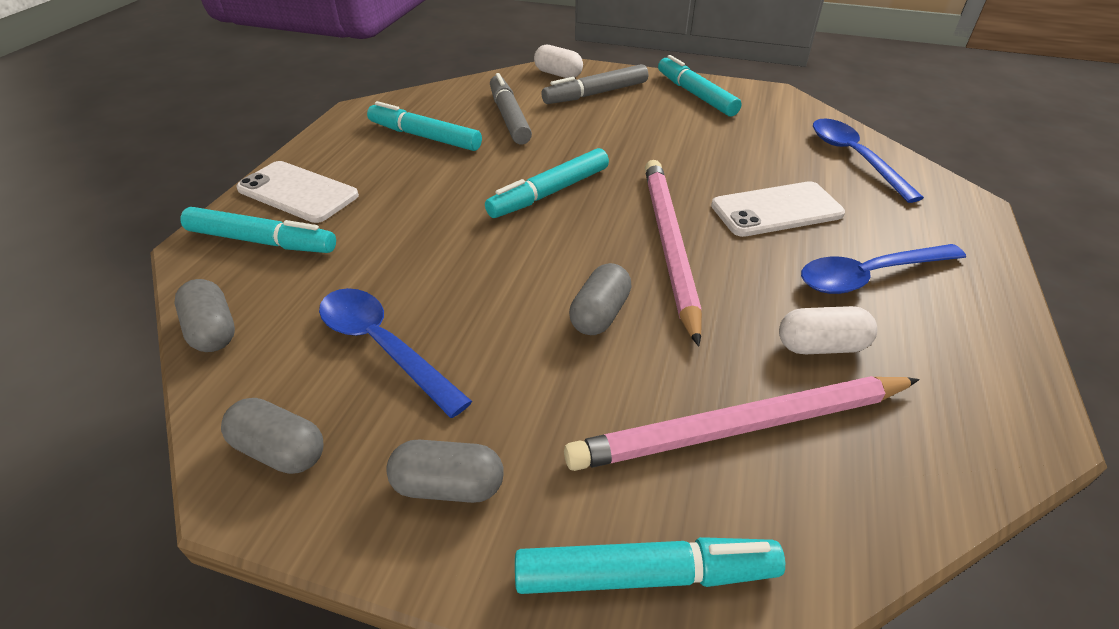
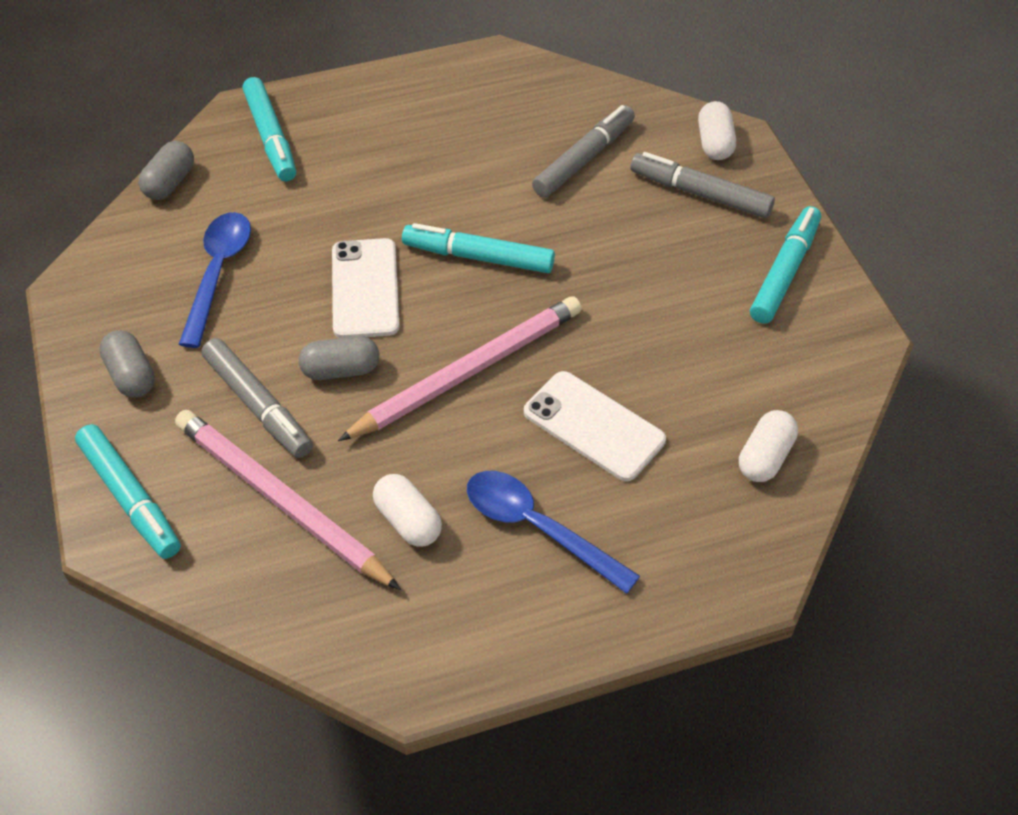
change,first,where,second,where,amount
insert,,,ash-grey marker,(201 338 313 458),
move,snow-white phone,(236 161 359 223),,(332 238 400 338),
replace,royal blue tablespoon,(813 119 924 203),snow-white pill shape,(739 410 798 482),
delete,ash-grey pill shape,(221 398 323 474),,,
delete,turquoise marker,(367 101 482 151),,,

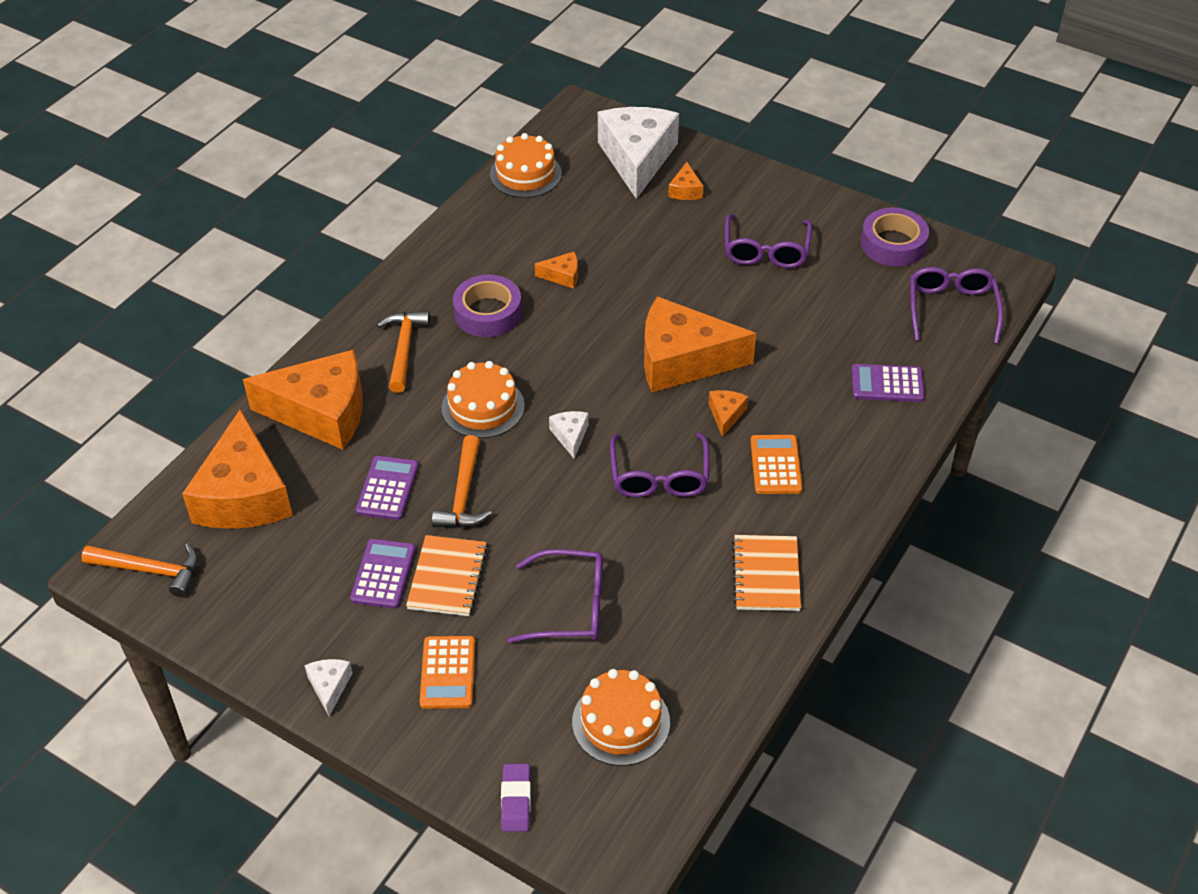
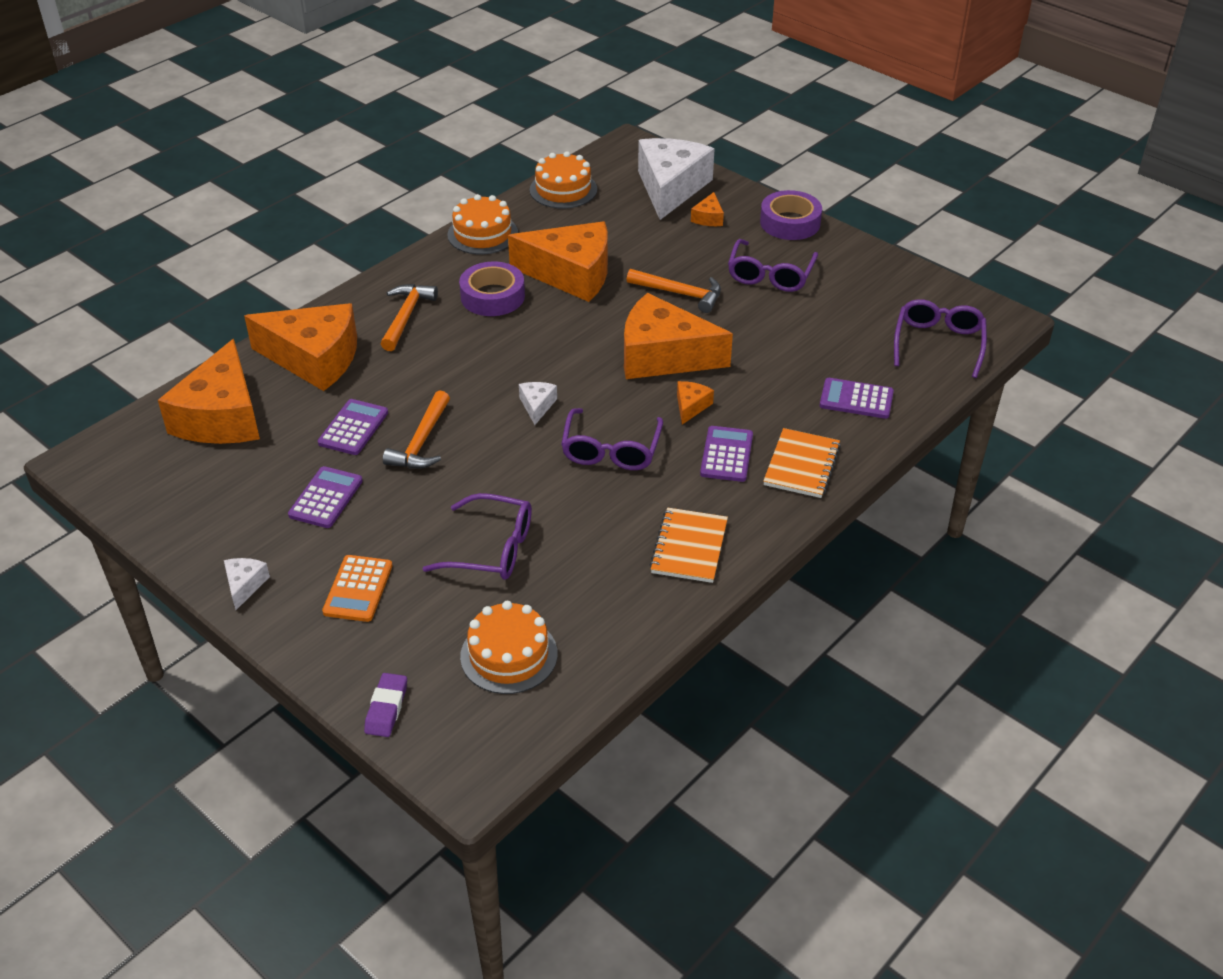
change,first,where,second,where,amount
move,orange-coloured cake,(441 361 525 438),,(447 194 518 254),
resize,orange-coloured cheese wedge,(535 252 578 289),,(508 221 608 302),x2.42
move,orange-coloured claw hammer,(81 543 199 597),,(626 269 721 313),
recolor,orange-coloured calculator,(751 435 803 494),violet calculator,(700 426 753 482),
move,violet sticky tape,(861 207 929 267),,(760 190 822 240),
move,orange-coloured exercise book,(406 535 488 616),,(763 428 841 498),

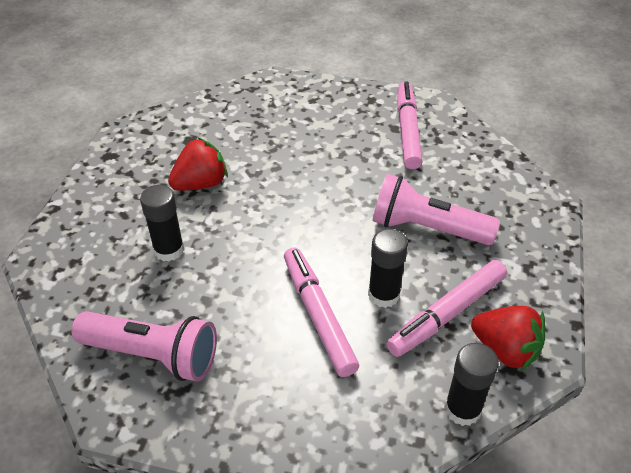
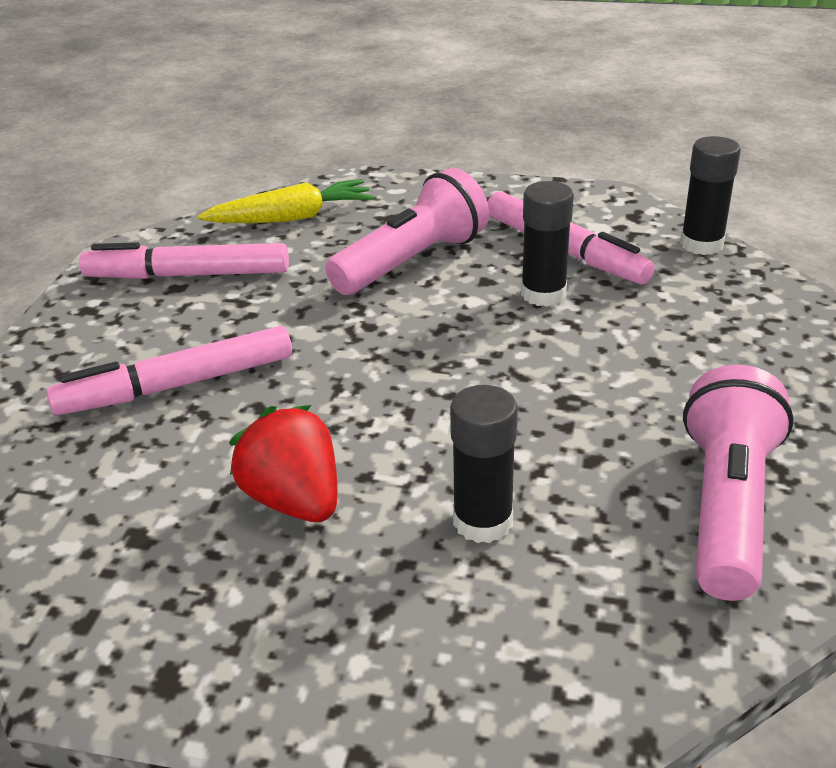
change,first,where,second,where,amount
move,pink marker,(284 247 359 377),,(46 326 292 415),
insert,,,golden root vegetable,(198 179 374 223),
rotate,pink torch,(373 174 500 245),,(325 168 489 295),150 degrees counterclockwise
delete,red strawberry,(471 306 545 371),,,

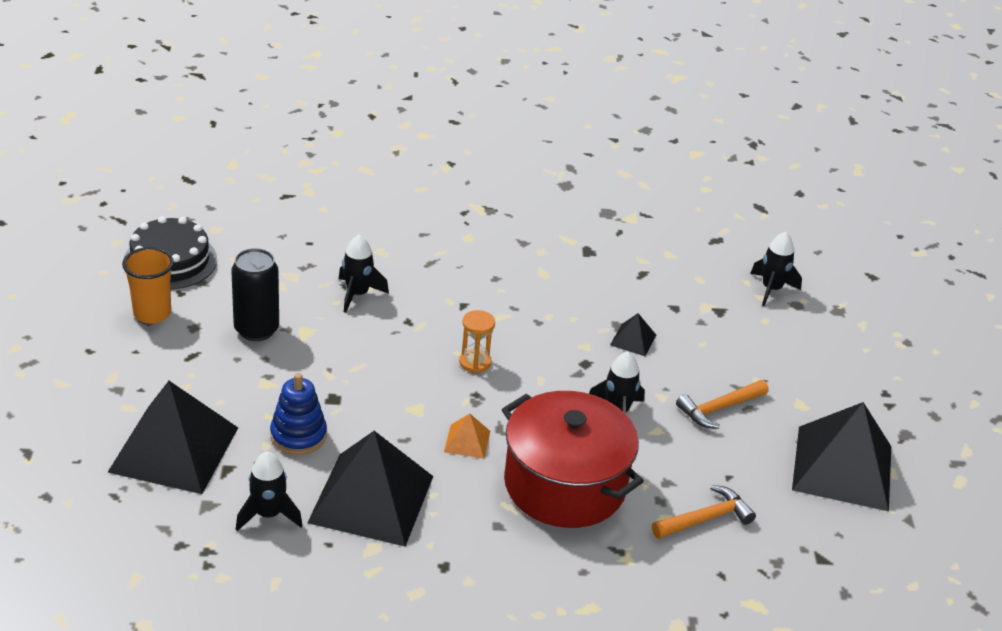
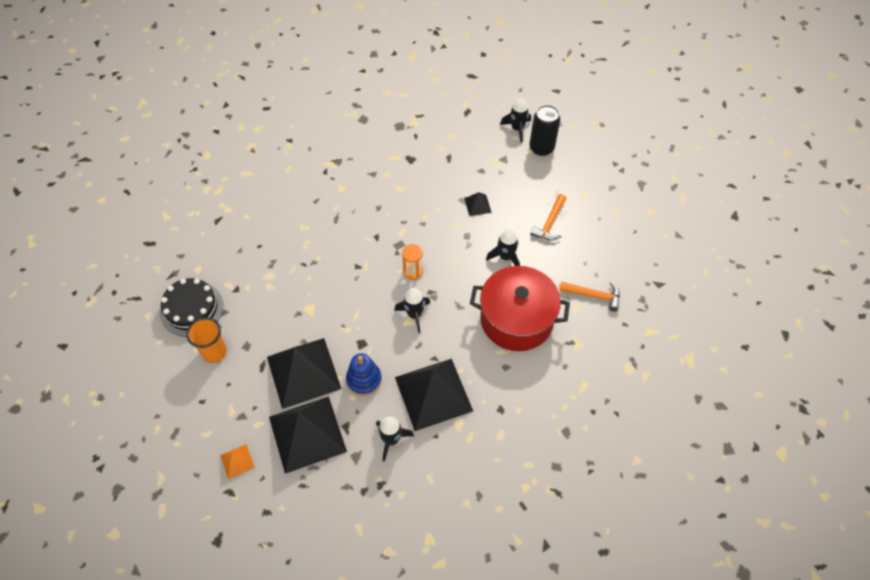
change,first,where,second,where,amount
move,orange-coloured solid pyramid,(444 414 490 459),,(220 444 255 479),
move,black solid pyramid,(792 402 891 511),,(267 338 341 409),
move,black spaceship,(339 235 389 313),,(394 288 430 333),
move,black tin,(231 248 279 341),,(529 105 560 156),
rotate,orange-coloured claw hammer,(652 485 756 539),,(559 281 620 312),75 degrees clockwise

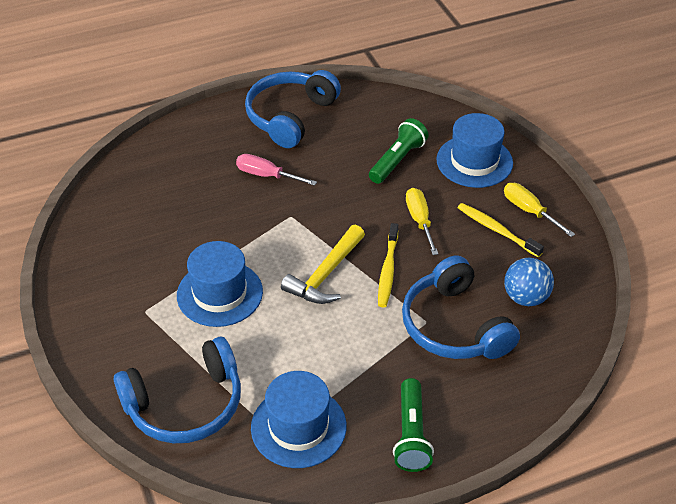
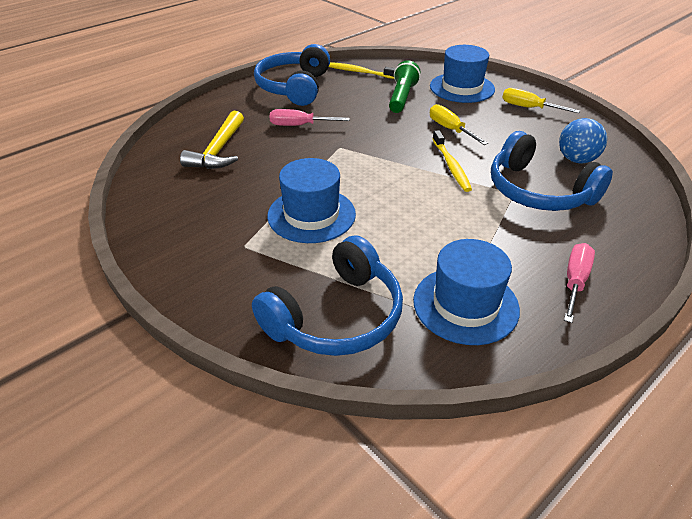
change,first,where,second,where,amount
move,golden claw hammer,(281 224 365 304),,(180 111 244 169),
move,golden toothbrush,(458 203 544 257),,(329 62 396 79),
replace,leaf-green torch,(393 378 434 472),pink flat screwdriver,(564 243 595 323),

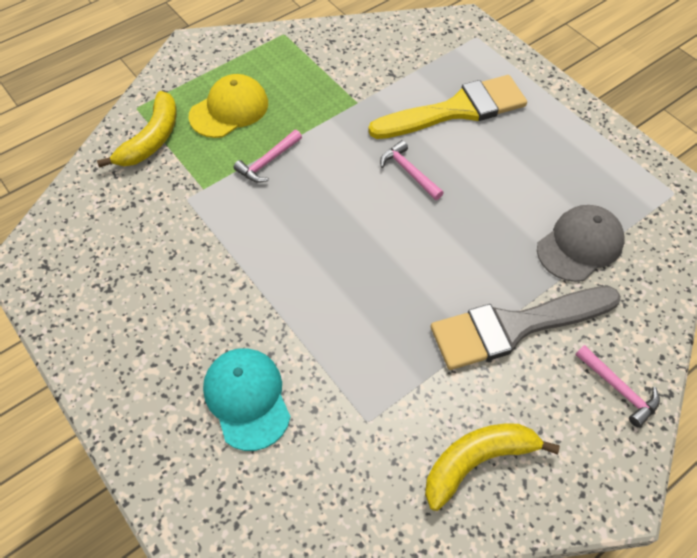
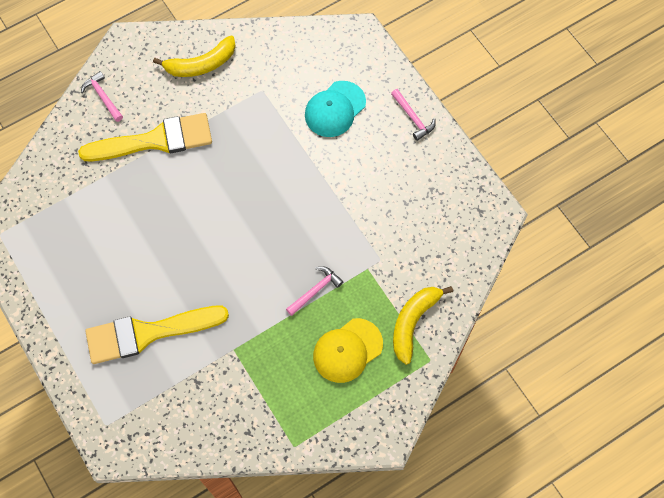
change,first,where,second,where,amount
recolor,ash-grey paint brush,(431 286 621 370),golden paint brush,(78 113 212 161),
rotate,turquoise cap,(203 348 291 451),,(305 81 366 137),60 degrees clockwise
move,pink claw hammer,(380 140 444 200),,(391 89 436 141),
delete,ash-grey cap,(537 205 624 282),,,

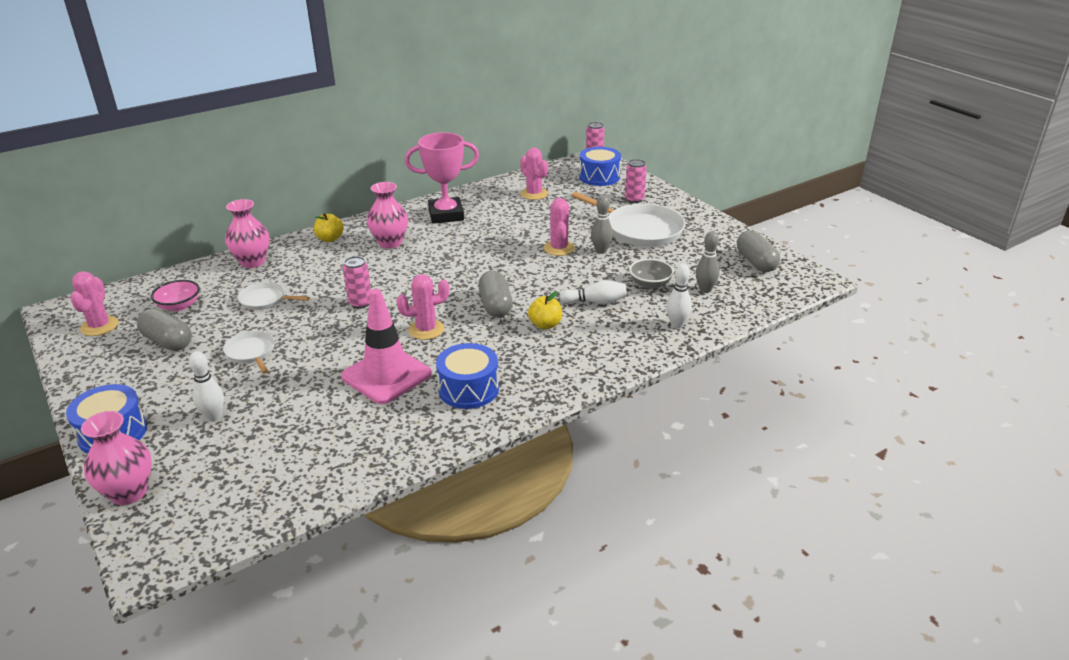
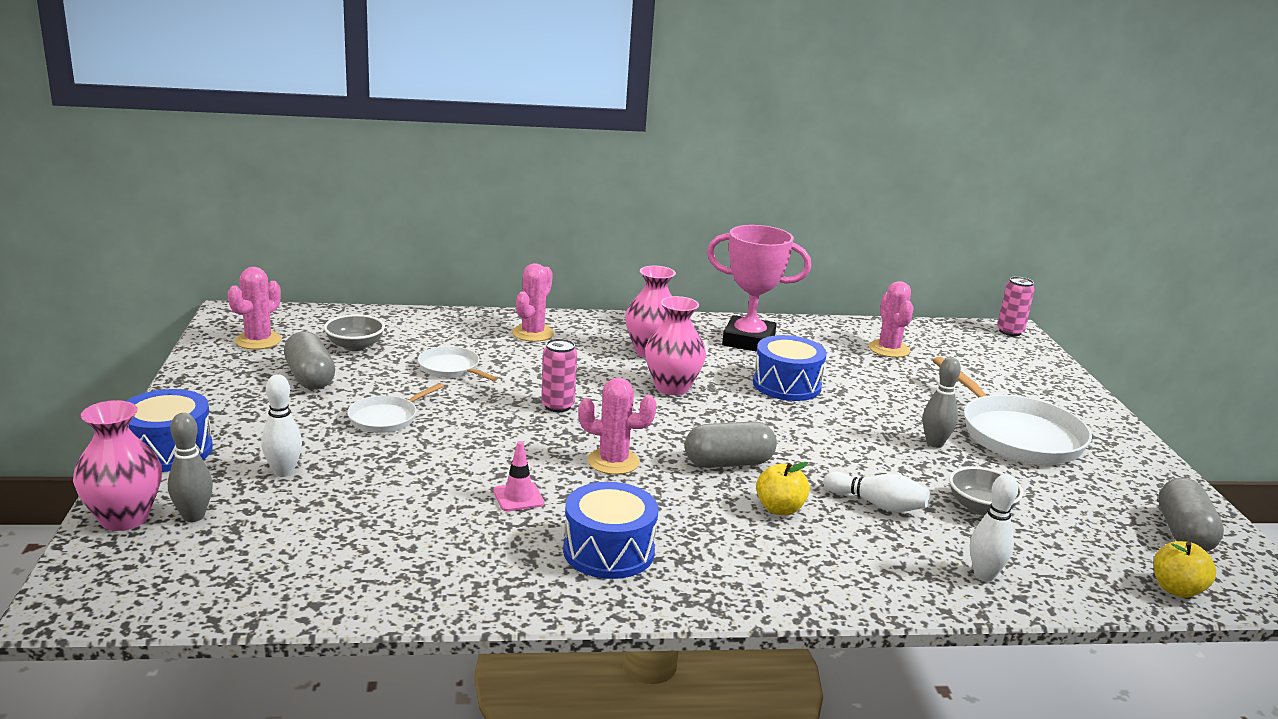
change,first,where,second,where,amount
move,ash-grey bowling pin,(696 231 720 293),,(168 413 213 522),
recolor,pink bowl,(151 280 200 311),ash-grey bowl,(324 314 385 351),
rotate,snow-white frying pan,(223 331 275 374),,(347 383 444 433),135 degrees counterclockwise
resize,pink safety cone,(341 289 432 404),,(493 441 544 511),x0.44
move,pink prickly plant,(544 198 575 256),,(512 263 554 342),
move,pink tall vase,(225 199 270 268),,(645 296 706 395),
rotate,ash-grey pill shape,(478 271 513 317),,(685 421 777 468),60 degrees clockwise
move,royal blue drum,(579 147 621 186),,(753 335 827 401),
move,golden apple fruit,(314 213 344 242),,(1154 541 1216 598),
delete,pink tin,(625 159 647 203),,,

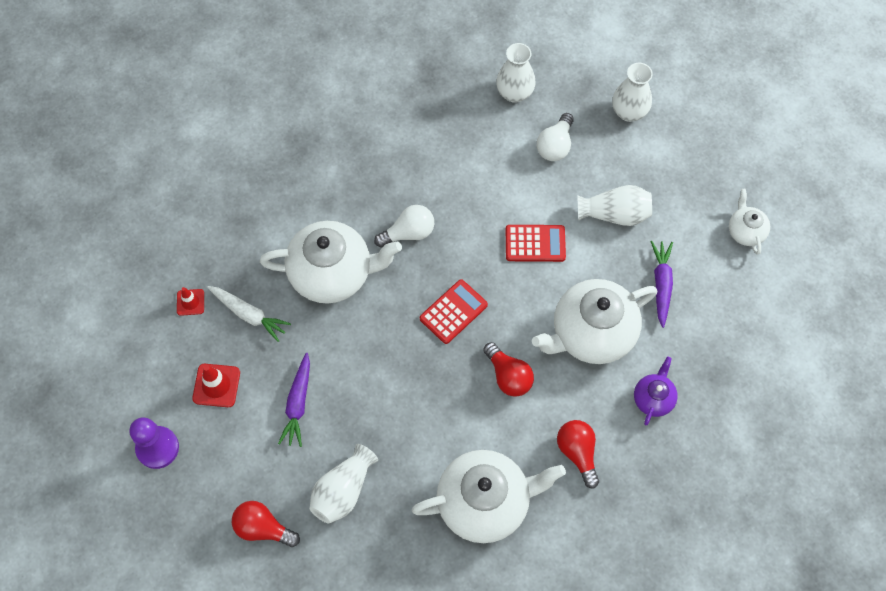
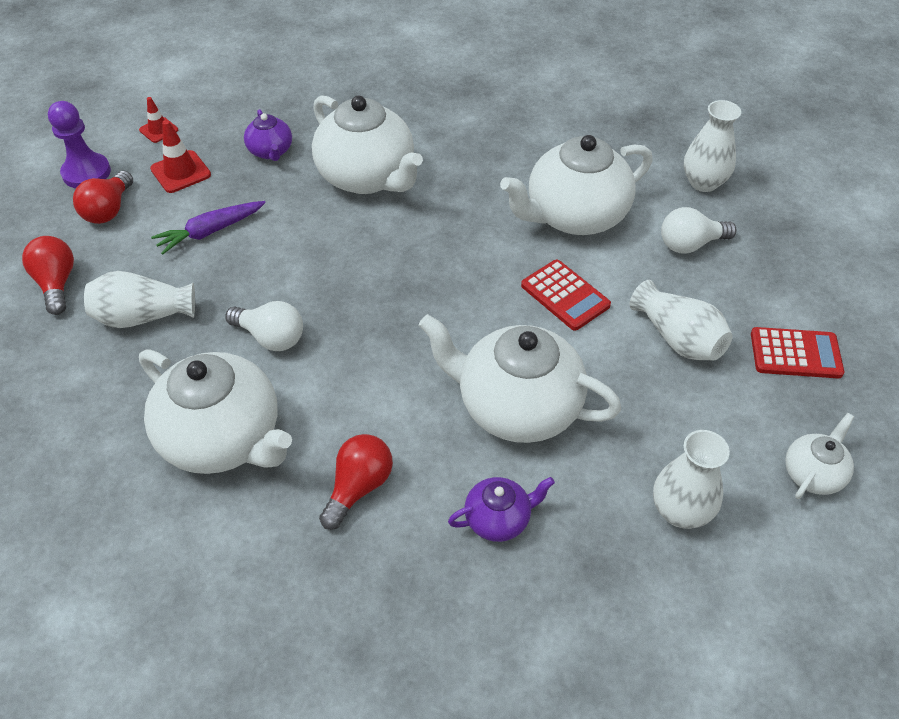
change,first,where,second,where,amount
move,red bulb,(483 342 534 397),,(73 171 133 224),
move,red safety cone,(177 287 204 316),,(139 97 178 143),
move,snow-white bulb,(374 205 434 248),,(225 301 303 351),
replace,snow-white root vegetable,(207 286 291 342),violet teapot,(244 109 292 161),
insert,,,snow-white teapot,(500 135 653 235),
move,snow-white tall vase,(612 63 653 122),,(653 430 730 529),
move,red calculator,(420 279 488 344),,(751 327 844 378),
delete,violet root vegetable,(651 241 673 328),,,

